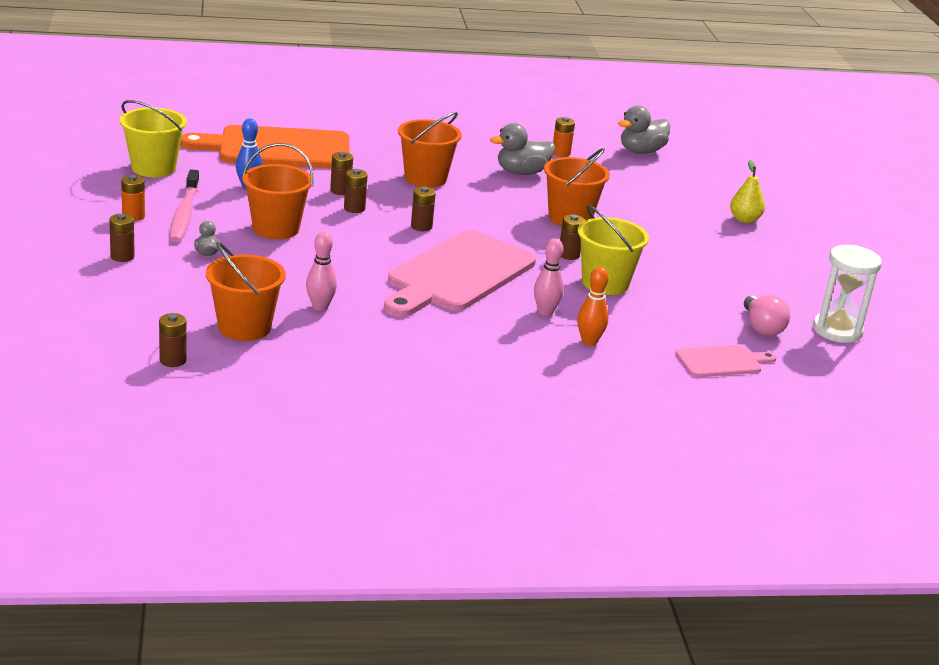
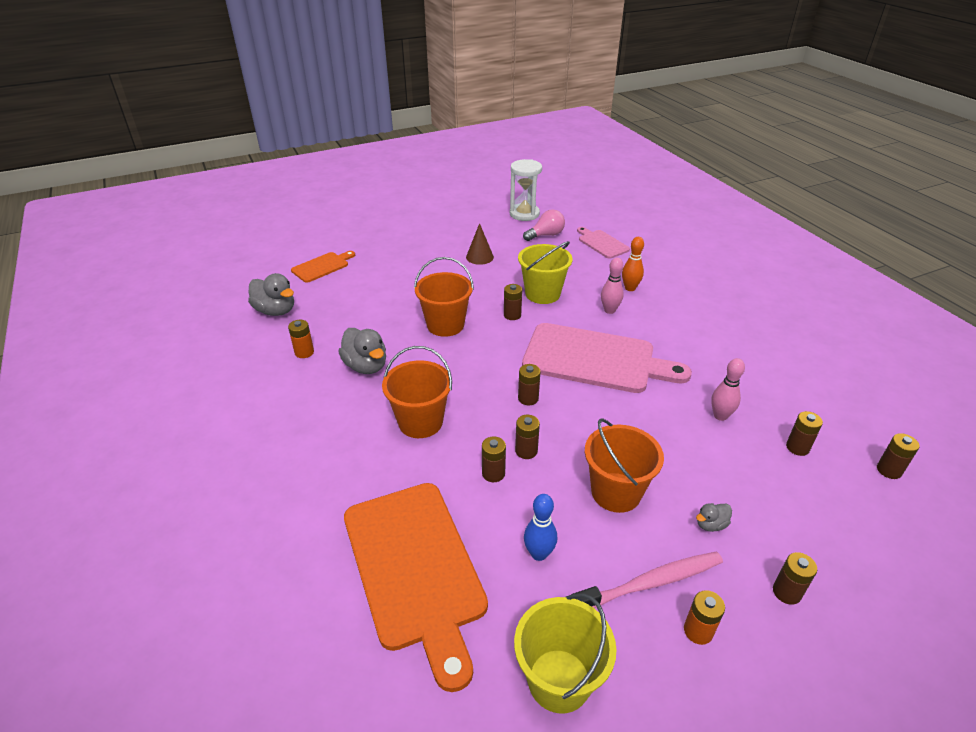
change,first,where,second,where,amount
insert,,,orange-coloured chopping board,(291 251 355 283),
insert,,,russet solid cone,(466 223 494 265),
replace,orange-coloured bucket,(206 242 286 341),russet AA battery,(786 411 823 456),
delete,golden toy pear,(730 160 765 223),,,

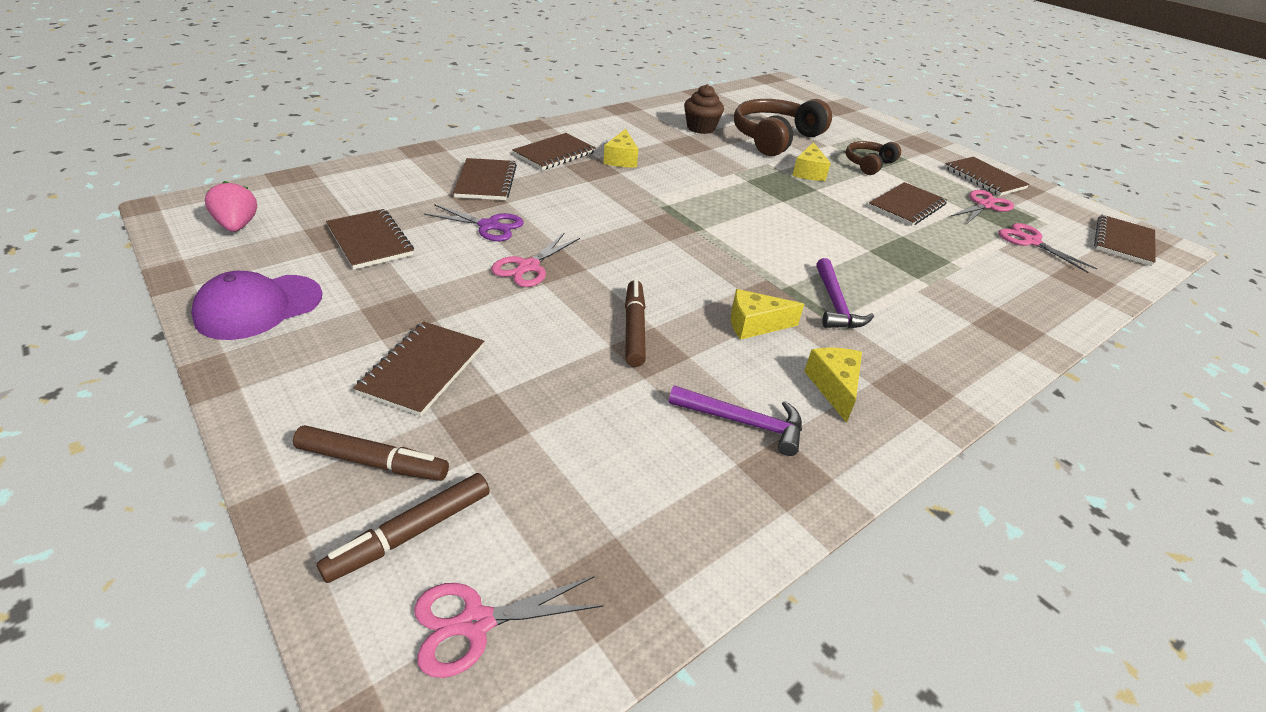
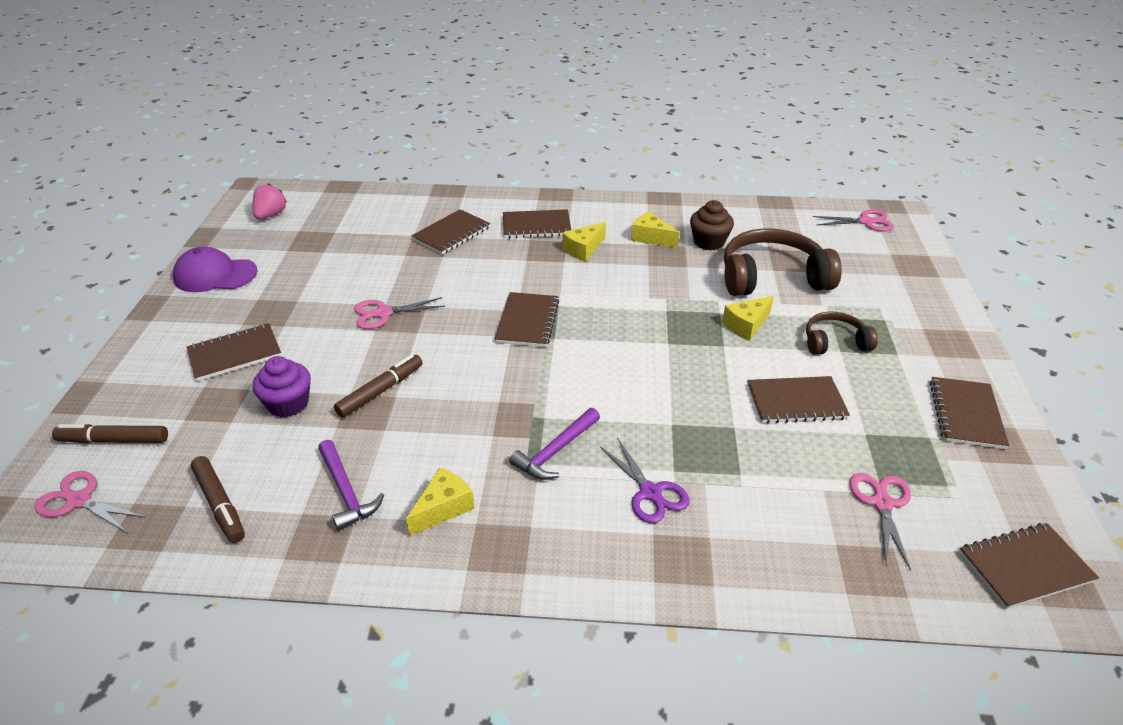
change,first,where,second,where,amount
move,russet marker,(293 425 449 481),,(191 456 245 543),
insert,,,violet muffin,(253 356 311 417),
move,russet exercise book,(326 209 414 270),,(495 292 559 347),
move,violet shears,(424 204 524 241),,(600 438 690 524),
move,golden cheese wedge,(731 289 804 340),,(631 212 679 248),
move,pink shears,(951 190 1014 223),,(813 209 894 232),

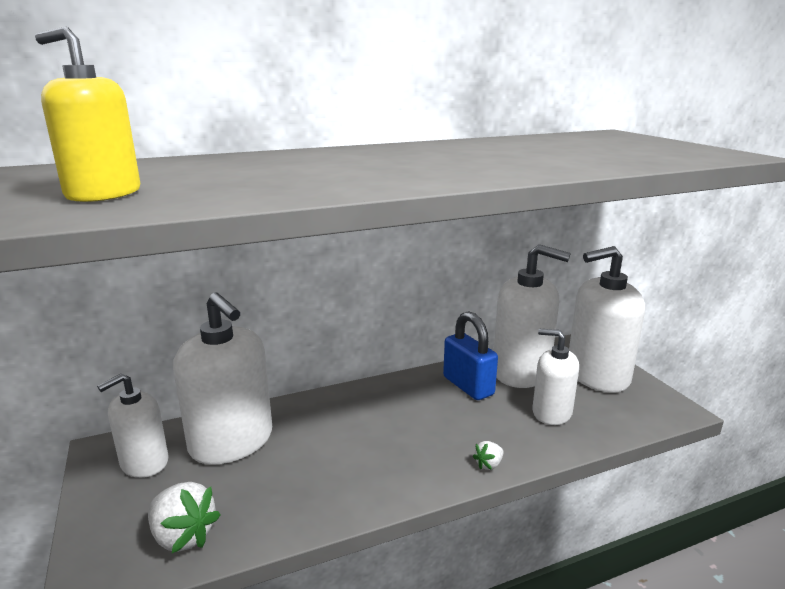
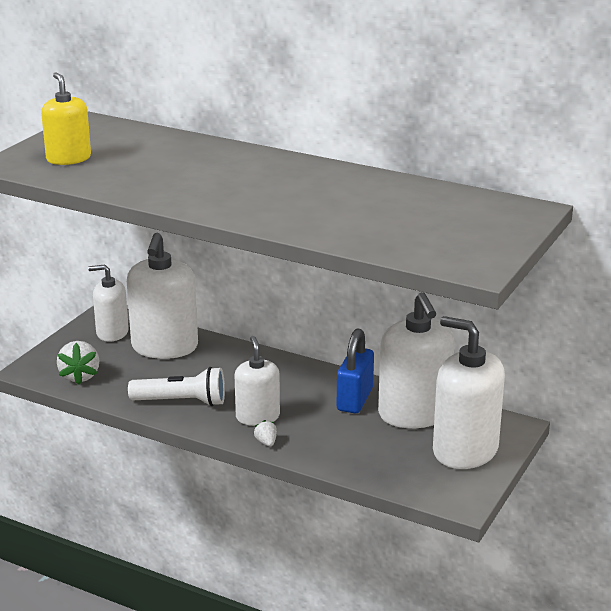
change,first,where,second,where,amount
insert,,,snow-white torch,(128 367 225 406),
move,snow-white soap pump,(532 329 579 425),,(235 336 280 426),
rotate,snow-white strawberry,(473 441 503 470),,(254 420 277 446),60 degrees clockwise

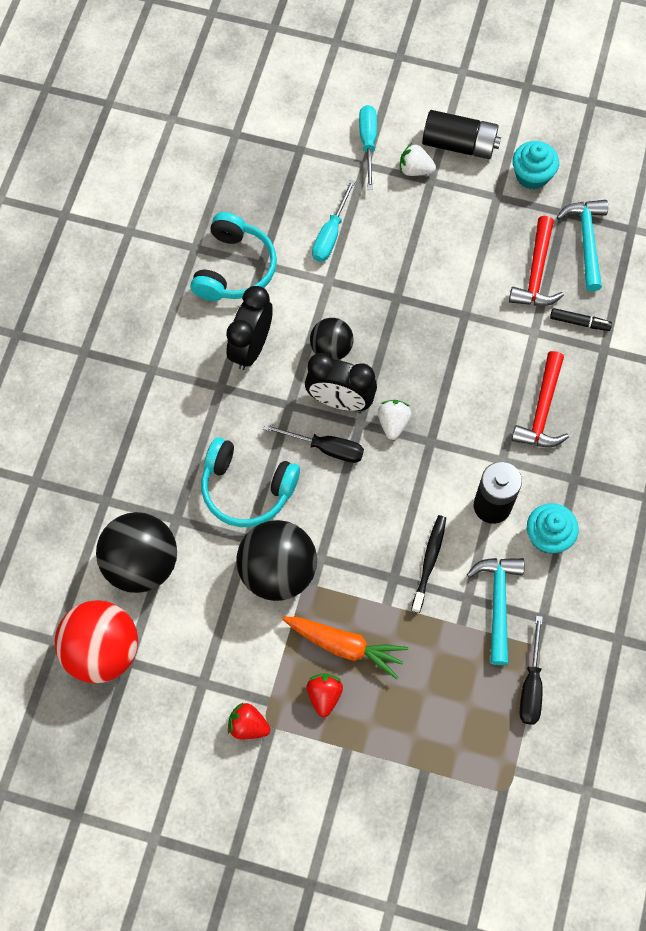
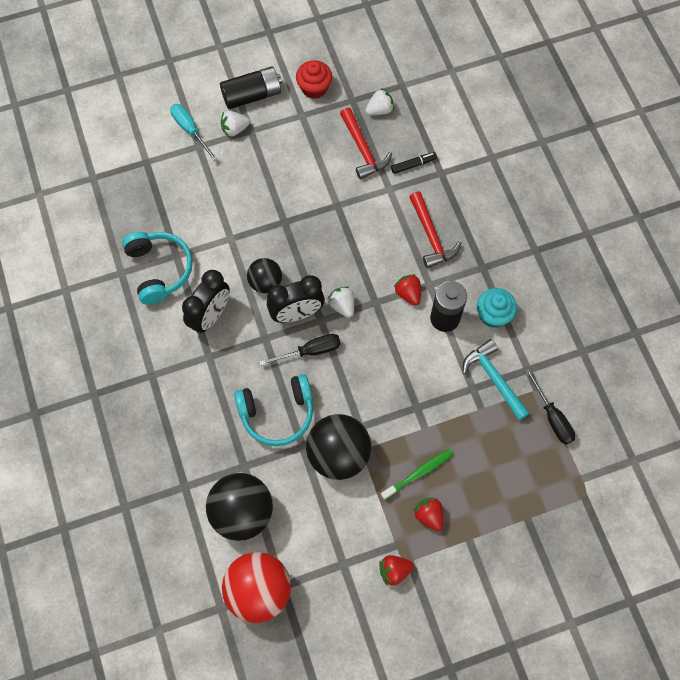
change,first,where,second,where,amount
rotate,black clock,(226 286 273 370),,(182 270 230 334),135 degrees counterclockwise
recolor,turquoise muffin,(512 141 559 189),red muffin,(296 60 332 99),
replace,turquoise claw hammer,(557 200 608 291),snow-white strawberry,(366 88 394 115),
replace,orange-coloured root vegetable,(282 617 408 679),leaf-green toothbrush,(381 449 453 500),
insert,,,red strawberry,(394 274 421 306),
delete,turquoise flat screwdriver,(312 179 356 262),,,
delete,black toothbrush,(411 515 446 613),,,

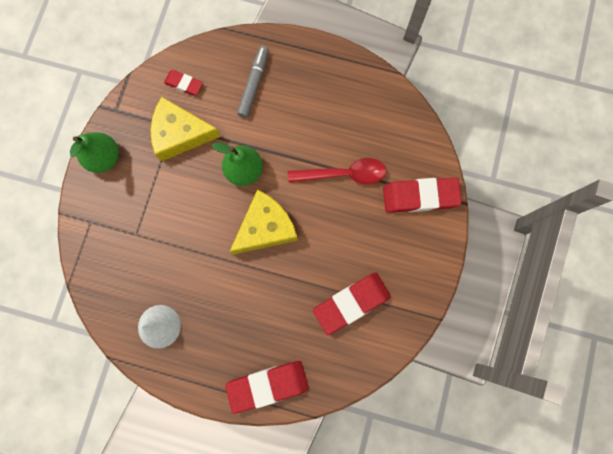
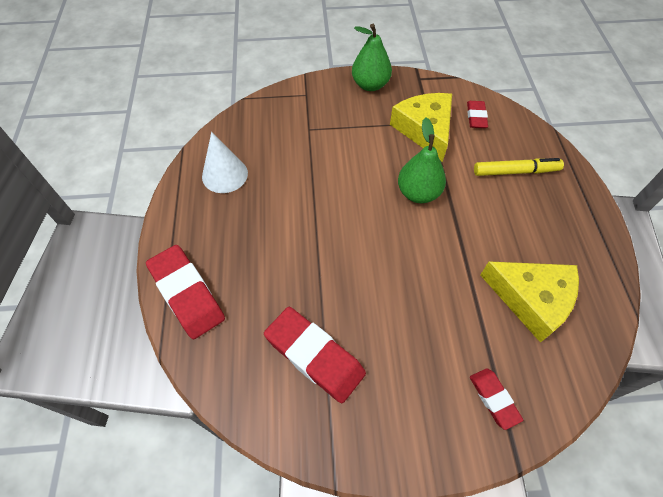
change,first,where,second,where,amount
resize,red gum eraser,(383 178 462 213),,(470 368 523 430),x0.55
recolor,ash-grey marker,(237 46 269 118),golden marker,(474 158 564 176),
move,golden cheese wedge,(230 190 298 255),,(480 261 579 343),
delete,red tablespoon,(288 158 386 184),,,

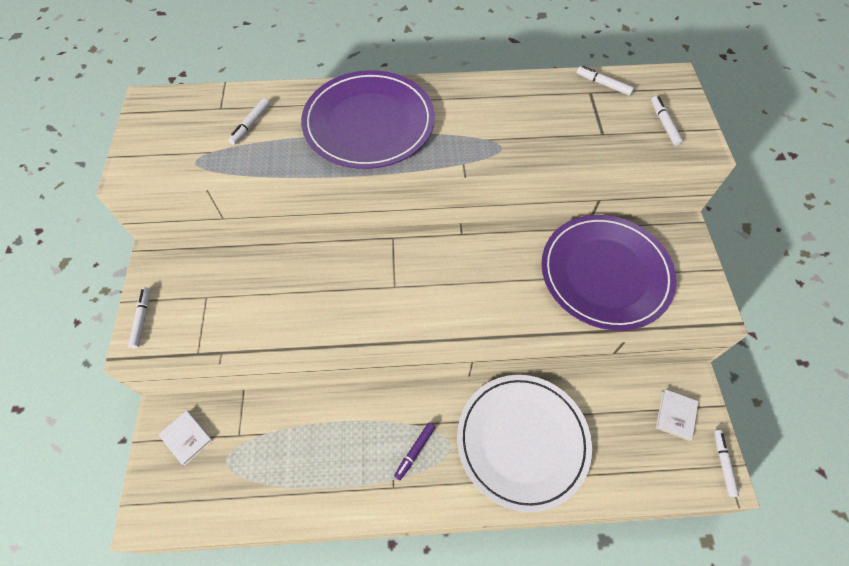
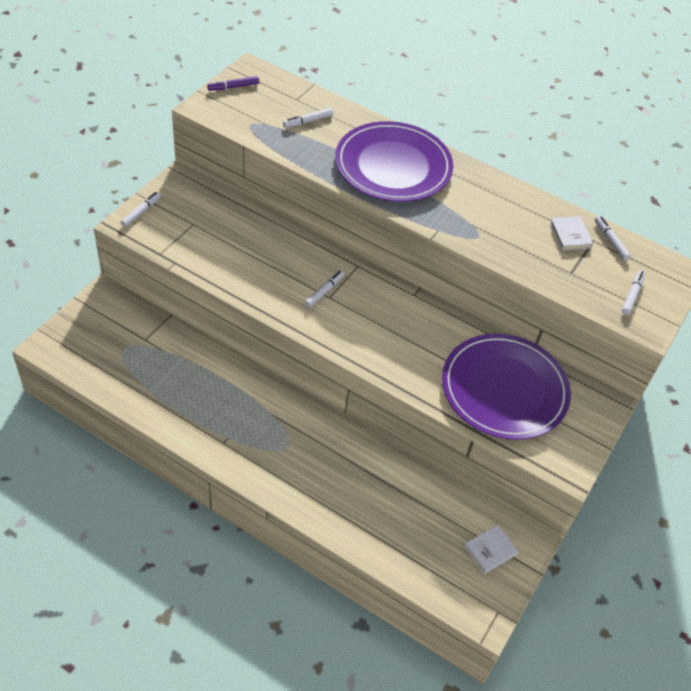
change,first,where,second,where,amount
move,violet marker,(394 423 435 480),,(207 76 259 91),
move,snow-white marker,(714 430 739 497),,(305 270 345 308),
move,snow-white hardcover,(158 411 213 466),,(550 216 593 251),
delete,snow-white dinner plate,(457 375 592 512),,,

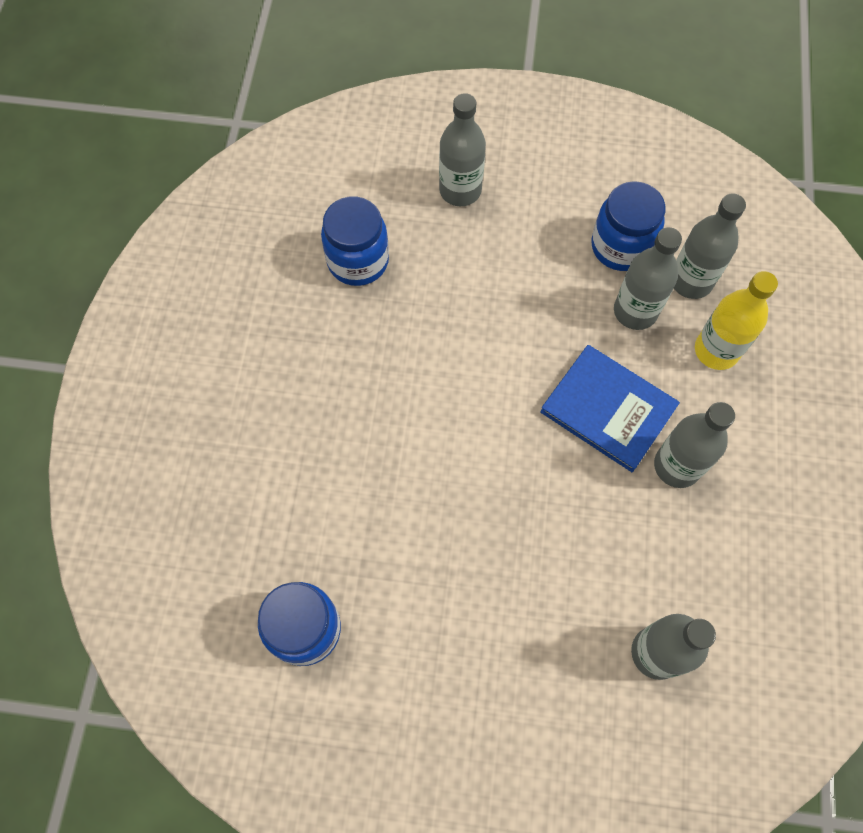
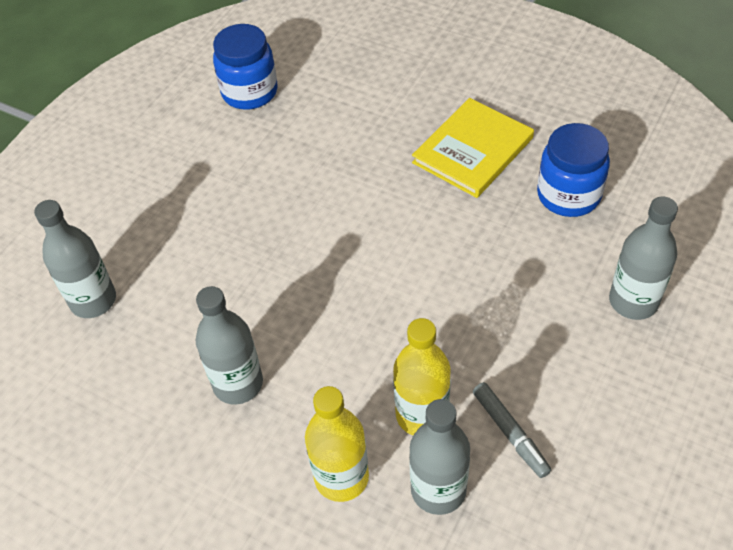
change,first,where,second,where,amount
recolor,ash-grey bottle,(614 227 682 330),golden bottle,(393 318 451 435),
insert,,,golden hardcover,(412 98 534 198),
replace,royal blue jar,(591 181 666 271),ash-grey marker,(473 382 551 478),
delete,royal blue hardcover,(540 345 680 472),,,

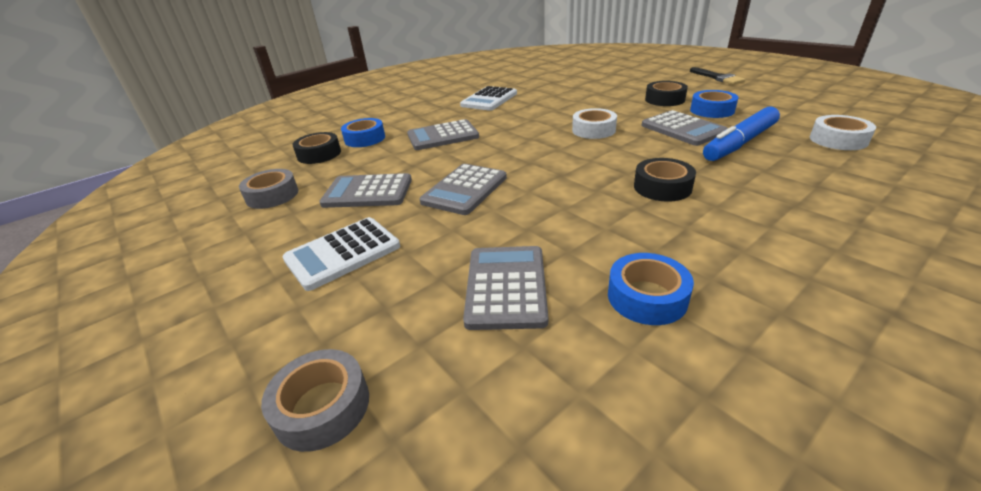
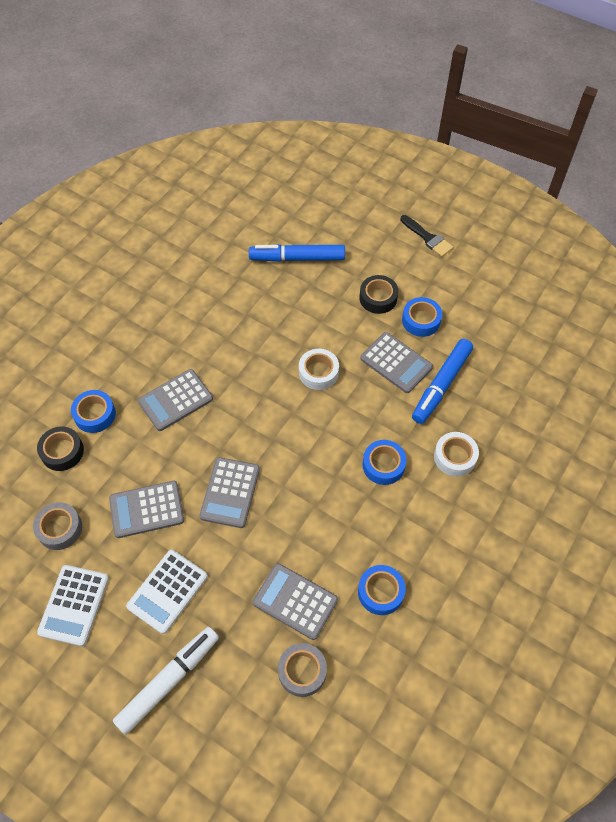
change,first,where,second,where,amount
move,snow-white calculator,(460 86 517 111),,(37 565 109 646),
insert,,,snow-white marker,(113 627 219 735),
insert,,,royal blue marker,(249 244 345 262),
rotate,ash-grey calculator,(463 246 548 330),,(253 563 338 640),45 degrees counterclockwise
move,ash-grey sticky tape,(261 349 369 452),,(278 643 327 697),
recolor,black sticky tape,(634 158 696 202),royal blue sticky tape,(363 440 407 485),
move,snow-white sticky tape,(810 115 876 150),,(434 432 479 477),

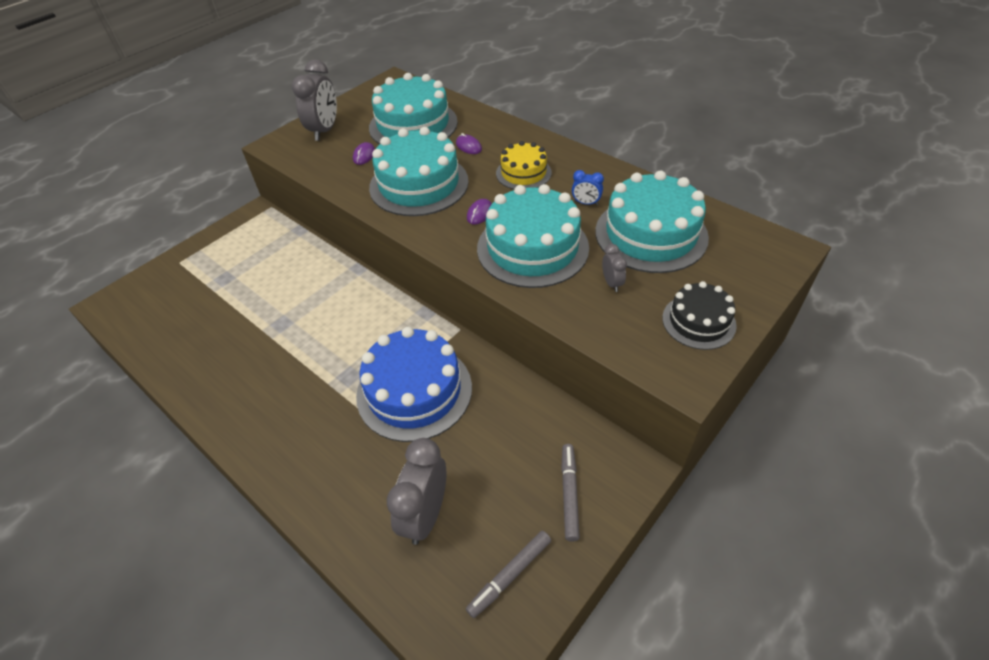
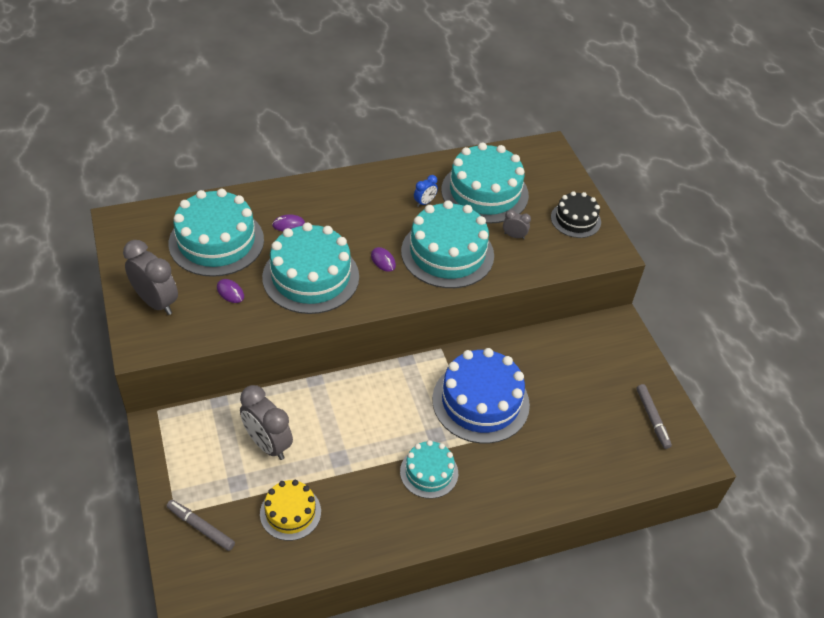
change,first,where,second,where,amount
move,ash-grey marker,(561 444 580 541),,(166 500 235 551),
move,ash-grey clock,(387 438 446 545),,(240 385 293 460),
move,golden cake,(496 141 552 189),,(260 480 321 541),
insert,,,turquoise cake,(400 440 458 499),

